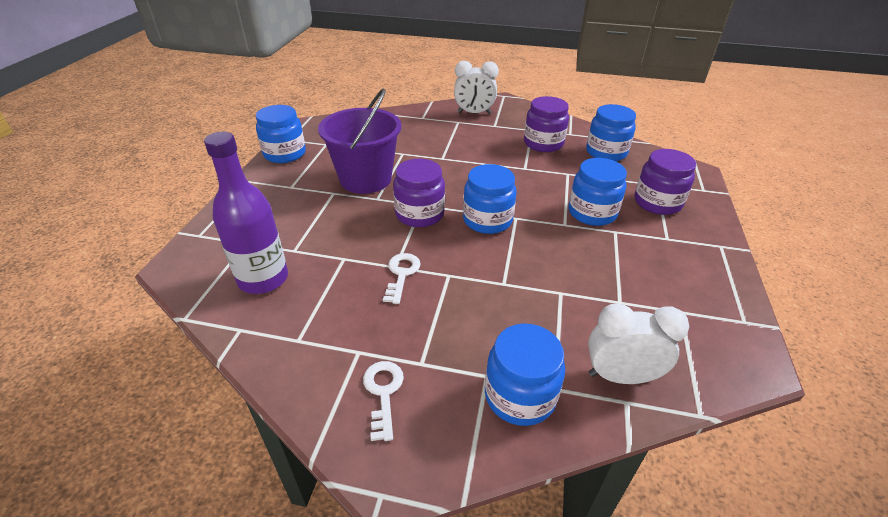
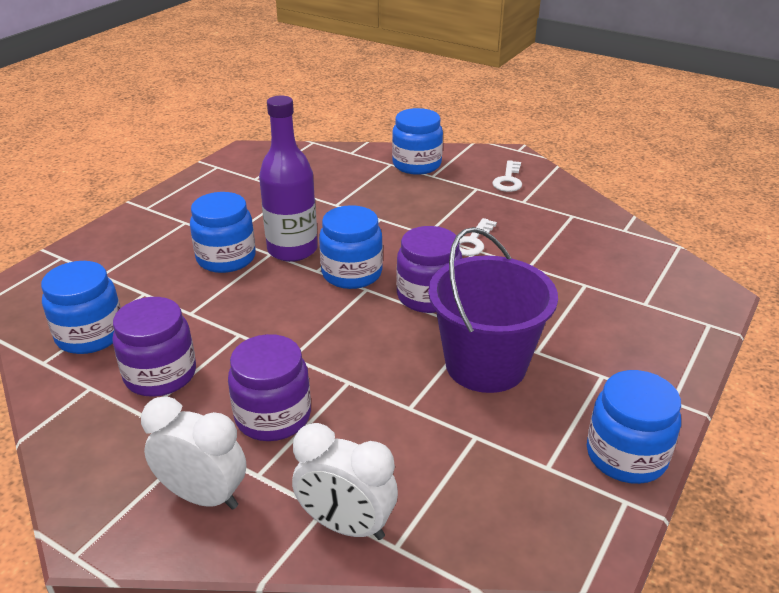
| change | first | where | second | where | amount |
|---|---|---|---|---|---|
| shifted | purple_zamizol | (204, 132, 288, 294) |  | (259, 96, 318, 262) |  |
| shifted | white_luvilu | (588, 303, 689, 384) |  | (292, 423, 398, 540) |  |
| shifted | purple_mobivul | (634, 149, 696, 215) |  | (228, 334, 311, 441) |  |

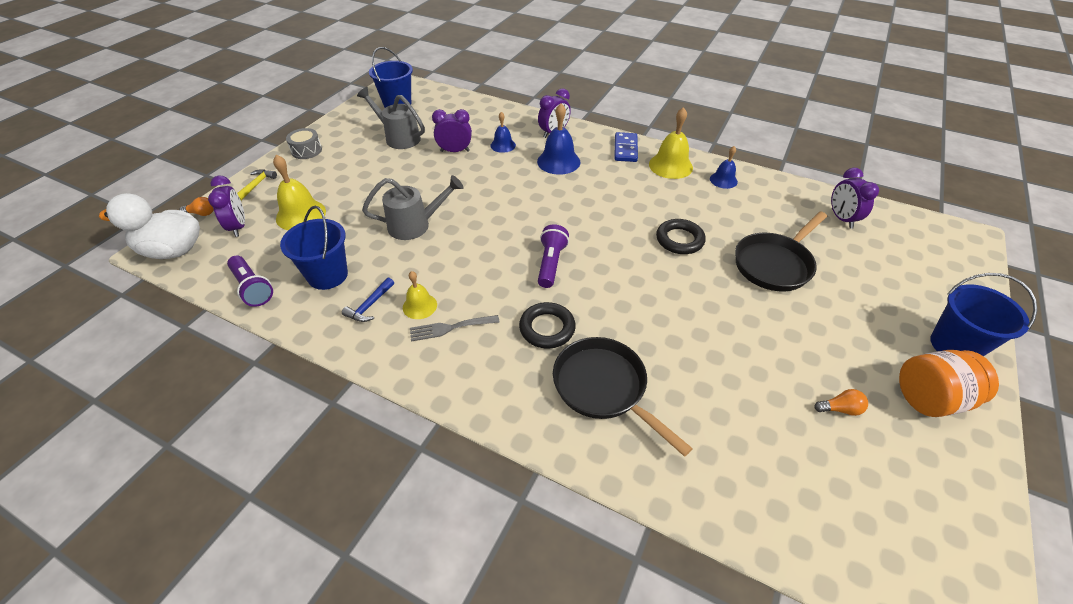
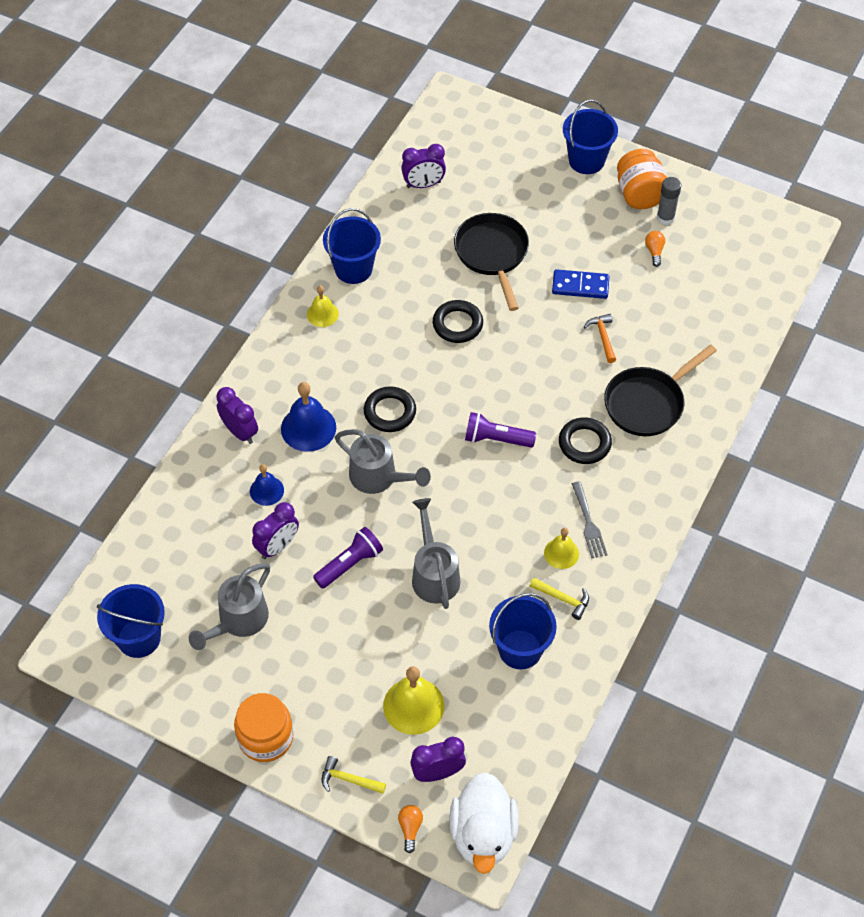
| change | first | where | second | where | amount |
|---|---|---|---|---|---|
| new |  |  | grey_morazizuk | (335, 429, 431, 494) |  |
| new |  |  | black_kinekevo | (364, 386, 416, 432) |  |
| new |  |  | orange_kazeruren | (584, 314, 616, 363) |  |
| new |  |  | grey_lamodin | (657, 177, 681, 225) |  |
| shifted | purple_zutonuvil | (227, 256, 273, 307) |  | (313, 527, 383, 589) |  |
| shifted | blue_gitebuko | (614, 132, 638, 162) |  | (552, 269, 609, 299) |  |
| swapped | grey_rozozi | (286, 128, 322, 159) | orange_mobivul | (234, 693, 294, 762) |  |
| swapped | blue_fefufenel | (710, 146, 738, 189) | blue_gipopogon | (323, 208, 381, 284) |  |
| repainted | blue_kazeruren | (342, 277, 394, 322) | yellow_kazeruren | (530, 578, 589, 620) |  |
| rotated | purple_luvilu | (432, 109, 472, 152) |  | (252, 502, 299, 559) | 135 degrees counterclockwise |
| rotated | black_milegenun | (735, 211, 827, 292) |  | (454, 213, 529, 311) | 150 degrees counterclockwise |
| scaled | yellow_fefufenel | (649, 107, 693, 179) |  | (307, 285, 339, 327) | x0.60 |

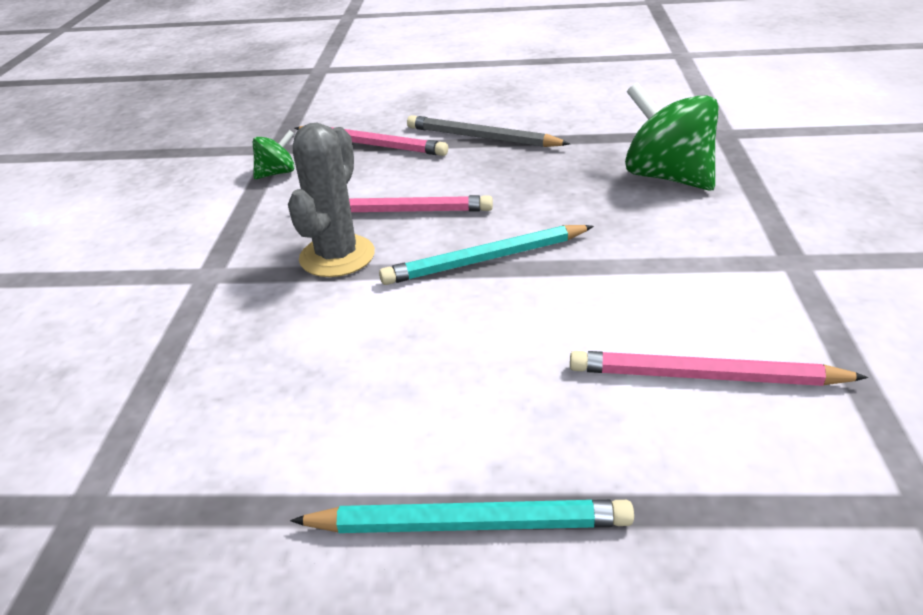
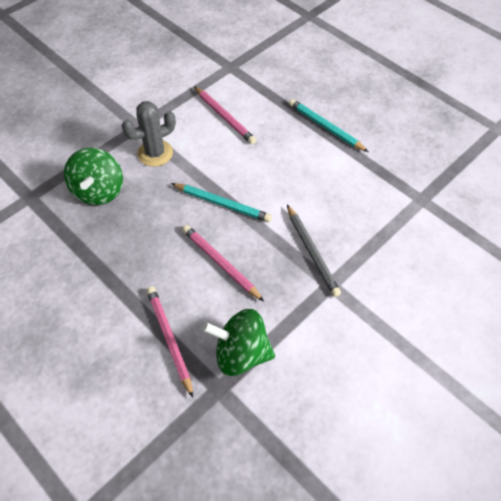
| change | first | where | second | where | amount |
|---|---|---|---|---|---|
| shifted | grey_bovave | (288, 123, 375, 277) |  | (122, 101, 176, 167) |  |
| shifted | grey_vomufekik | (407, 115, 570, 147) |  | (287, 205, 341, 297) |  |
| scaled | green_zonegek | (253, 130, 295, 179) |  | (202, 309, 275, 376) | x1.99 |

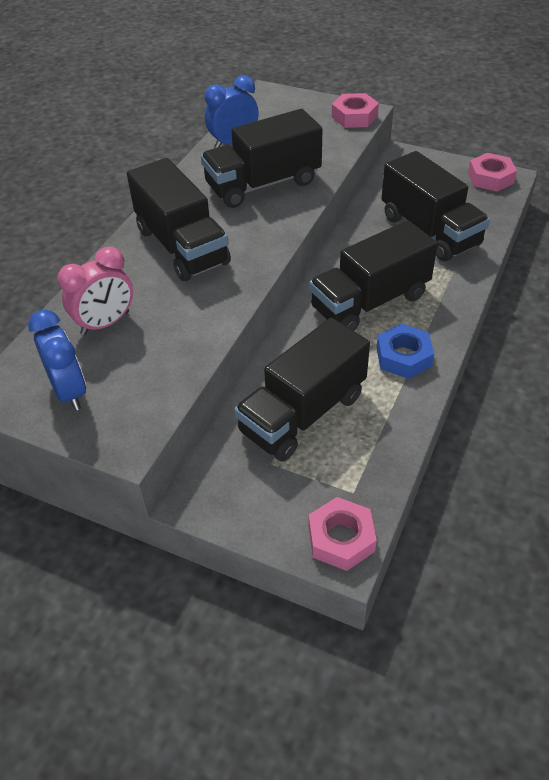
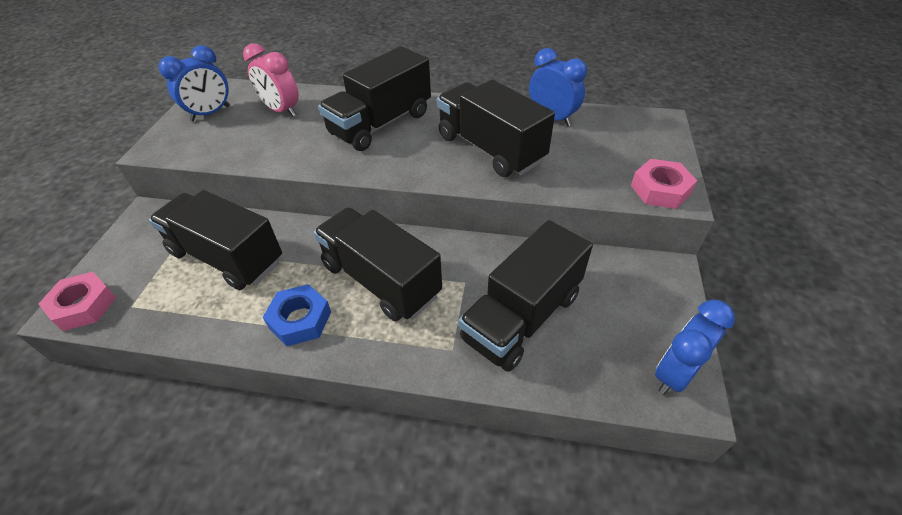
| change | first | where | second | where | amount |
|---|---|---|---|---|---|
| swapped | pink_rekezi | (468, 153, 517, 192) | blue_luvilu | (655, 300, 735, 395) |  |

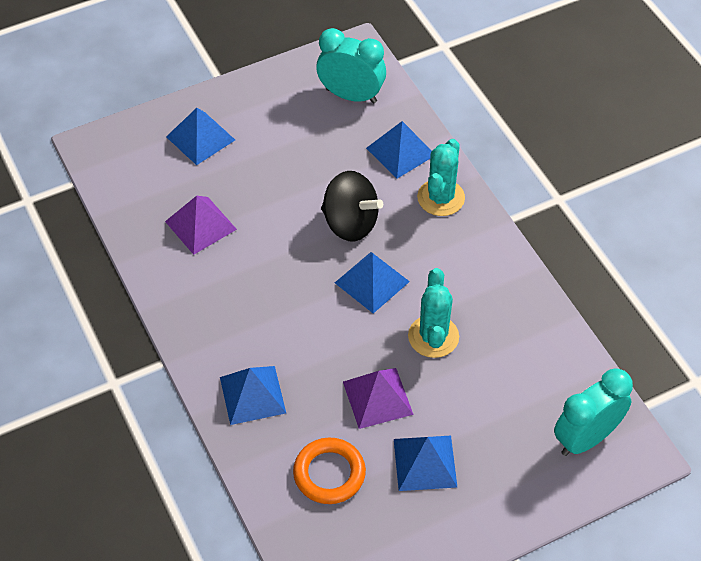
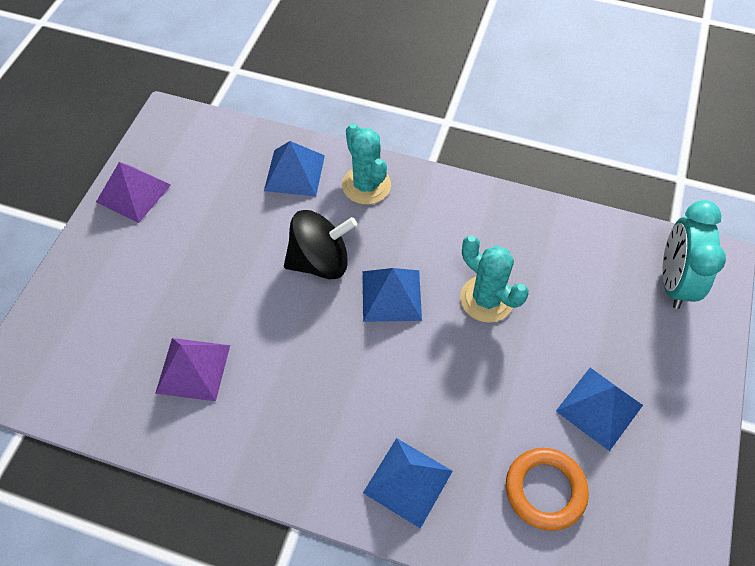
| change | first | where | second | where | amount |
|---|---|---|---|---|---|
| gone | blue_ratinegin | (166, 108, 235, 165) |  |  |  |
| gone | turquoise_luvilu | (316, 28, 386, 103) |  |  |  |
| shifted | purple_ratinegin | (343, 368, 414, 429) |  | (96, 162, 171, 223) |  |

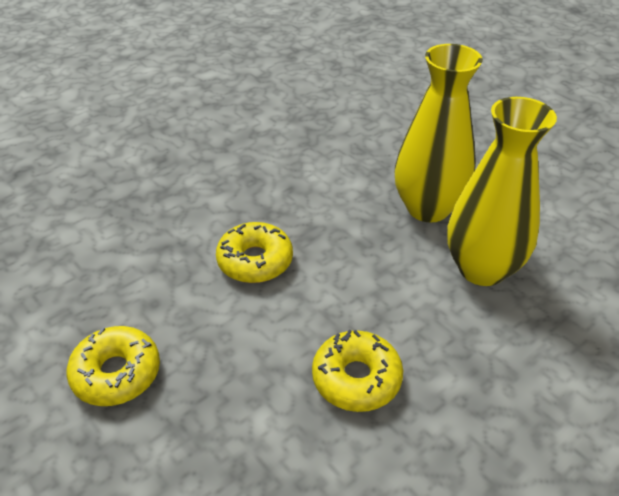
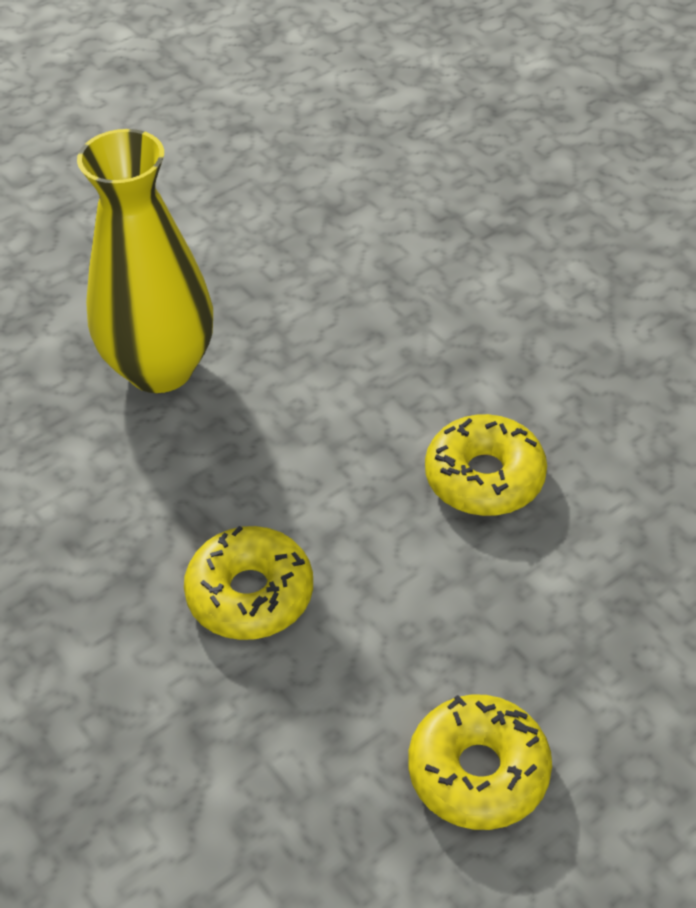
| change | first | where | second | where | amount |
|---|---|---|---|---|---|
| gone | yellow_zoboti | (447, 97, 557, 286) |  |  |  |

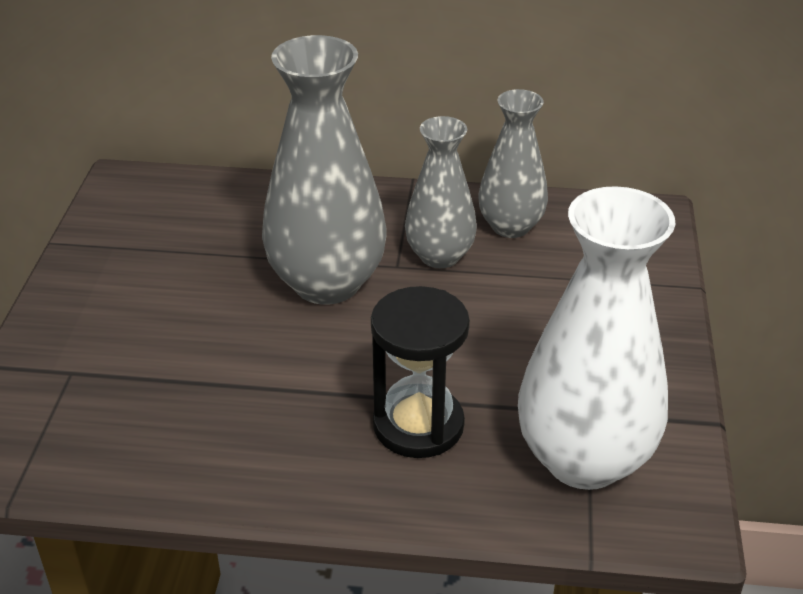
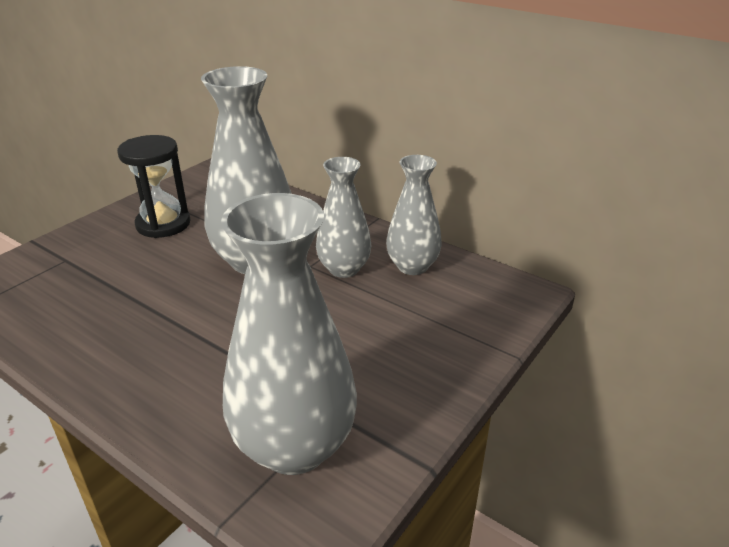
| change | first | where | second | where | amount |
|---|---|---|---|---|---|
| shifted | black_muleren | (371, 286, 470, 458) |  | (117, 135, 191, 238) |  |
| repainted | white_zoboti | (518, 186, 675, 490) | grey_zoboti | (221, 193, 357, 475) |  |

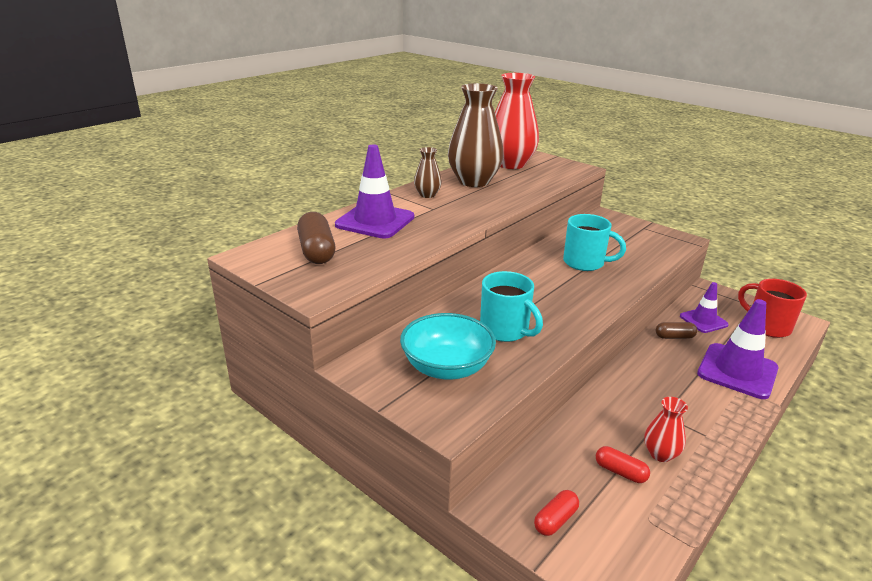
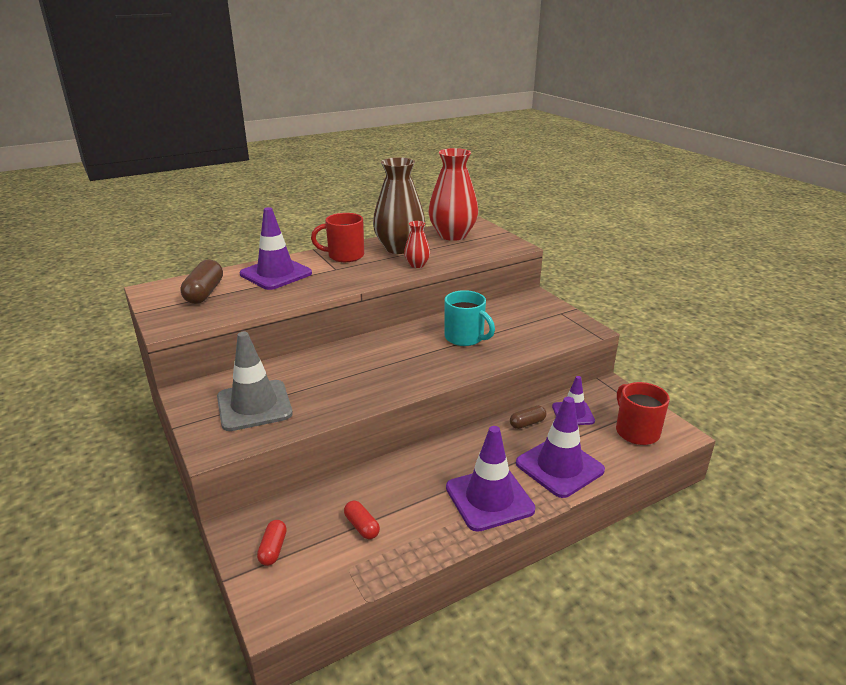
| change | first | where | second | where | amount |
|---|---|---|---|---|---|
| gone | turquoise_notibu | (480, 271, 543, 342) |  |  |  |
| new |  |  | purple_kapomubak | (446, 426, 535, 532) |  |
| shifted | red_zoboti | (644, 397, 688, 462) |  | (404, 221, 430, 268) |  |
| swapped | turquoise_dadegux | (400, 313, 496, 380) | grey_kapomubak | (217, 332, 293, 431) |  |
| swapped | brown_zoboti | (414, 147, 442, 198) | red_notibu | (311, 213, 364, 262) |  |
| rotated | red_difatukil | (534, 490, 579, 536) |  | (257, 520, 287, 566) | 60 degrees counterclockwise |
| rotated | brown_difatukil | (656, 322, 697, 339) |  | (510, 406, 546, 429) | 45 degrees counterclockwise |

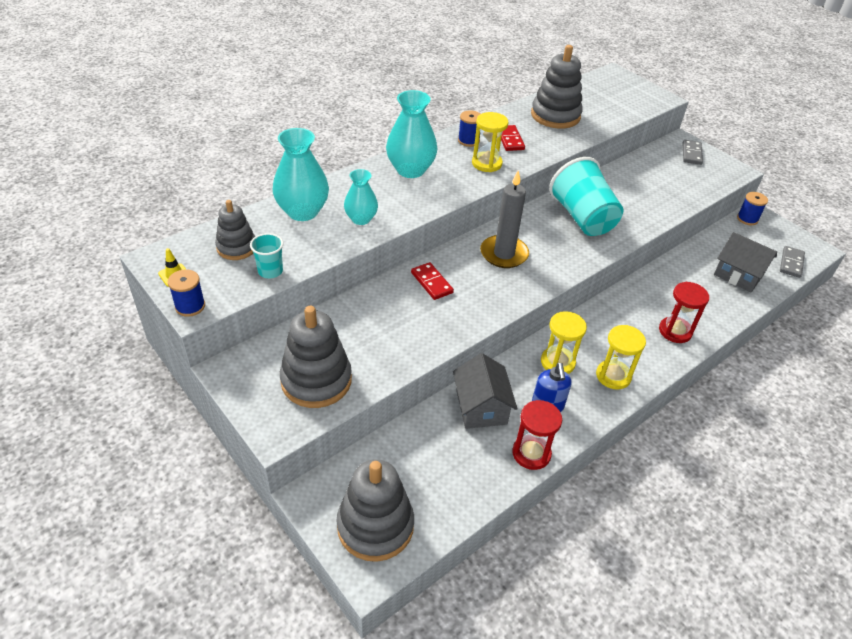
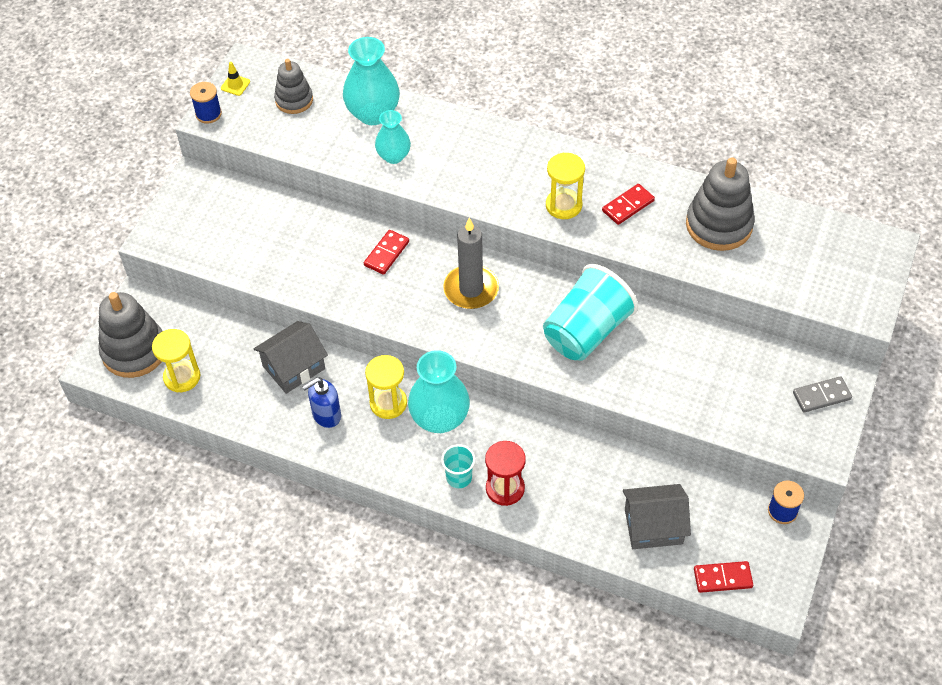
| change | first | where | second | where | amount |
|---|---|---|---|---|---|
| gone | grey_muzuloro | (280, 306, 352, 408) |  |  |  |
| gone | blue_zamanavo | (458, 110, 481, 147) |  |  |  |
| gone | red_muleren | (512, 400, 562, 470) |  |  |  |
| shifted | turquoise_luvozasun | (250, 233, 283, 279) |  | (441, 444, 475, 488) |  |
| shifted | turquoise_zoboti | (386, 90, 437, 178) |  | (408, 350, 470, 433) |  |
| shifted | yellow_muleren | (596, 325, 646, 390) |  | (152, 329, 200, 392) |  |
| repainted | grey_gitebuko | (780, 246, 805, 278) | red_gitebuko | (694, 561, 753, 593) |  |
| rotated | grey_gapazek | (714, 232, 777, 292) |  | (623, 484, 691, 549) | 75 degrees clockwise |

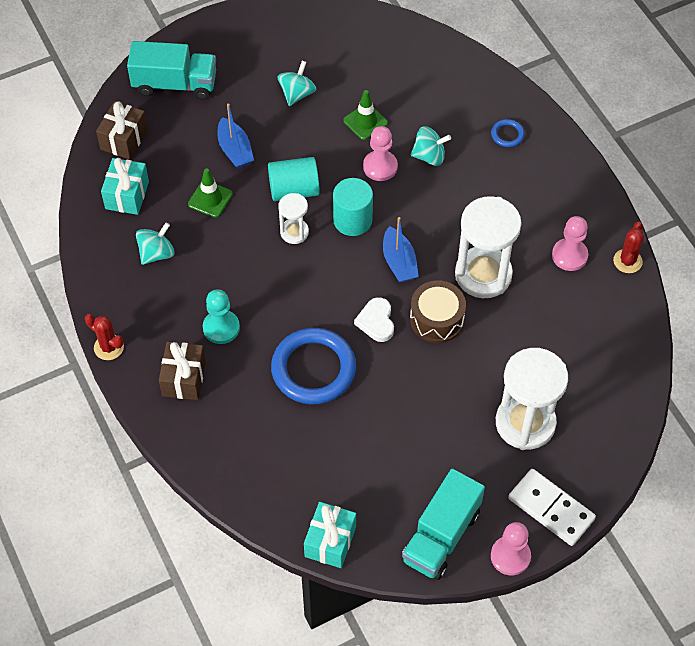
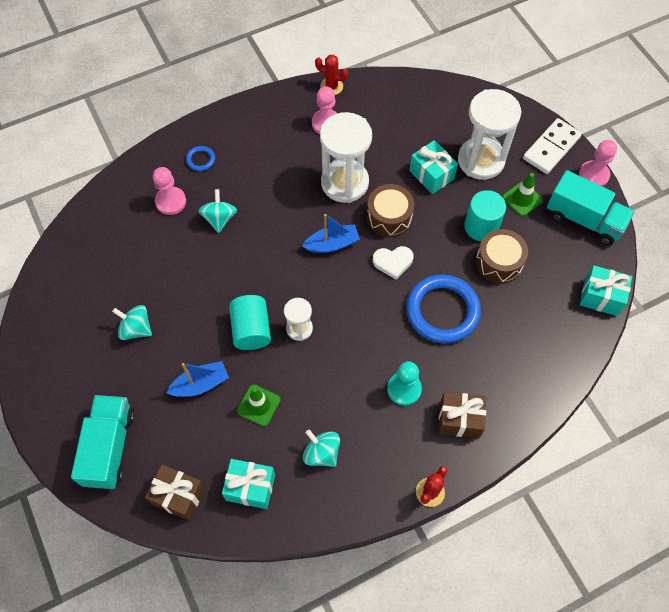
| change | first | where | second | where | amount |
|---|---|---|---|---|---|
| new |  |  | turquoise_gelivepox | (409, 140, 458, 194) |  |
| new |  |  | brown_rozozi | (476, 229, 528, 284) |  |
| shifted | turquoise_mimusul | (333, 178, 373, 236) |  | (464, 190, 506, 241) |  |
| shifted | green_kapomubak | (343, 90, 388, 140) |  | (503, 173, 543, 216) |  |
| shifted | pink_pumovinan | (363, 126, 398, 181) |  | (153, 167, 186, 215) |  |

